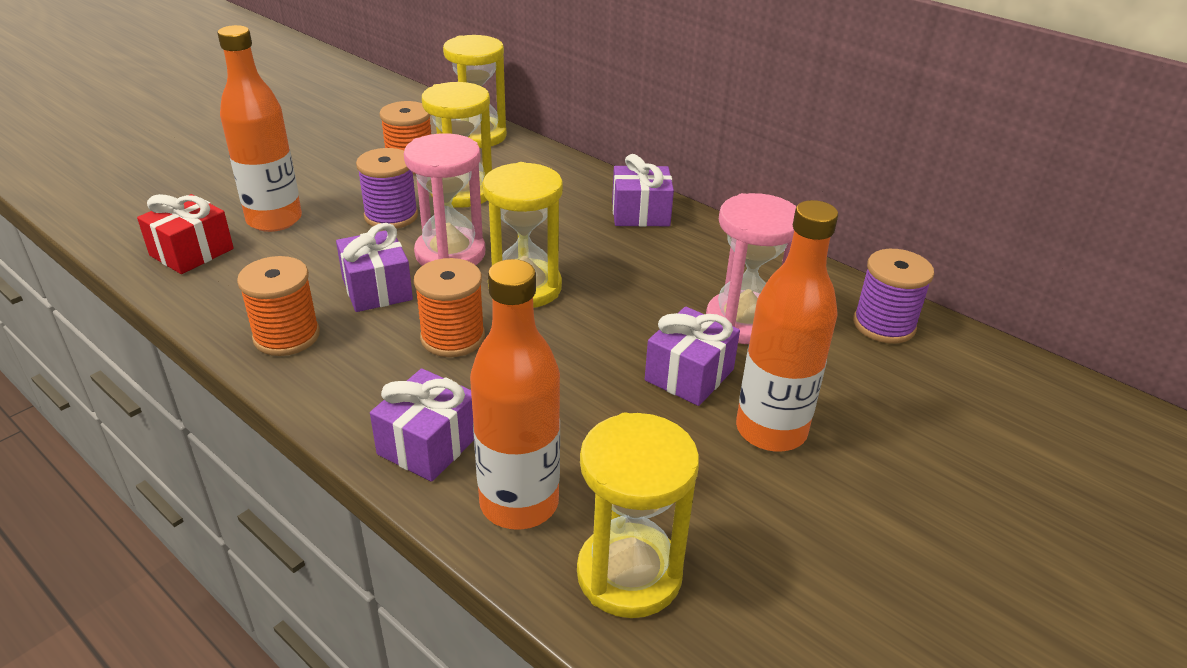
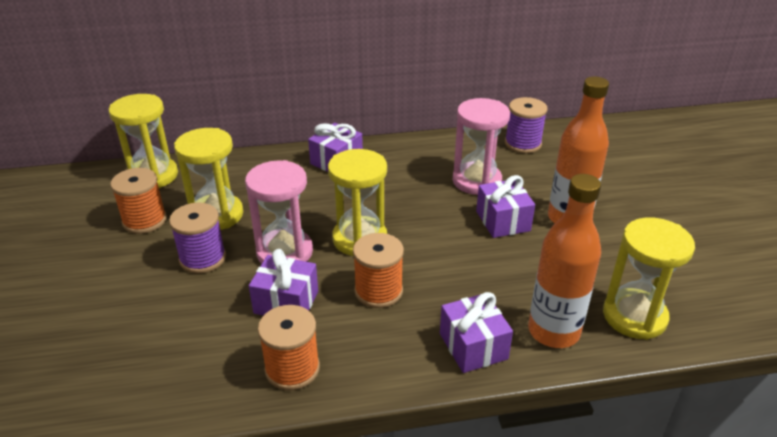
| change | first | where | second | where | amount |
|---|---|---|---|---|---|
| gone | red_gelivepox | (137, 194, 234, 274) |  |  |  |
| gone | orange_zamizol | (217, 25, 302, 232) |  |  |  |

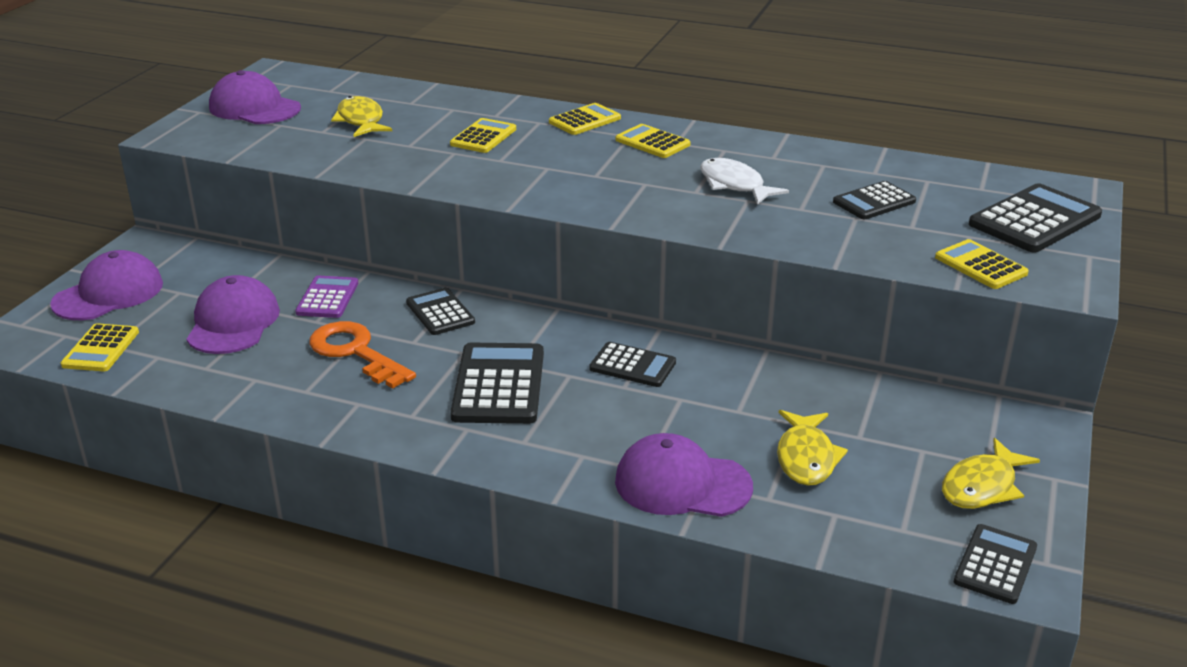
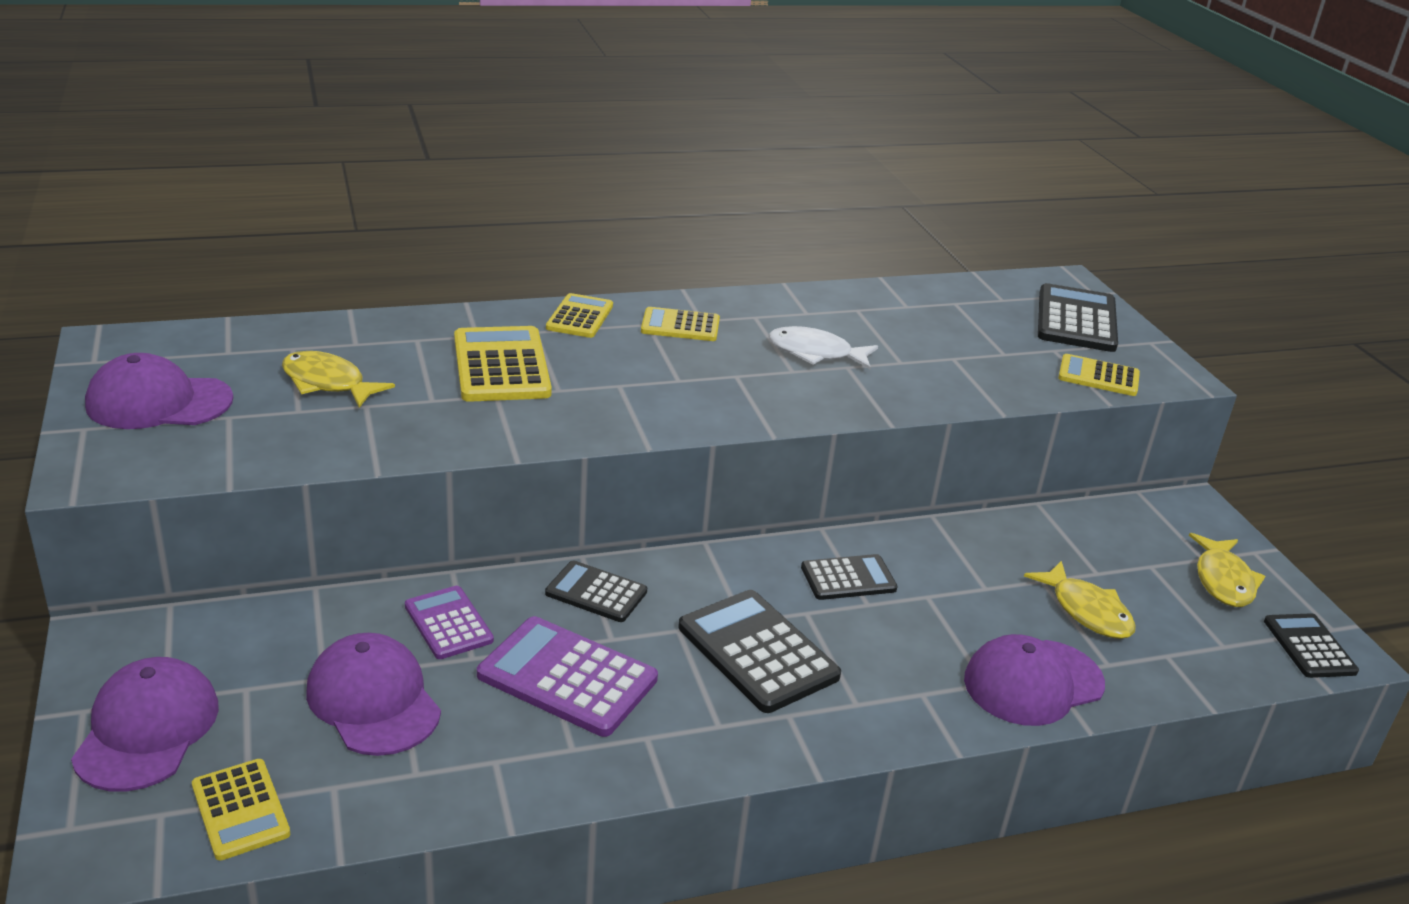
| change | first | where | second | where | amount |
|---|---|---|---|---|---|
| gone | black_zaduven | (833, 181, 916, 219) |  |  |  |
| swapped | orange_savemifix | (309, 321, 416, 388) | purple_zaduven | (477, 616, 658, 737) |  |
| scaled | yellow_zaduven | (450, 118, 516, 153) |  | (454, 326, 552, 402) | x1.63 |

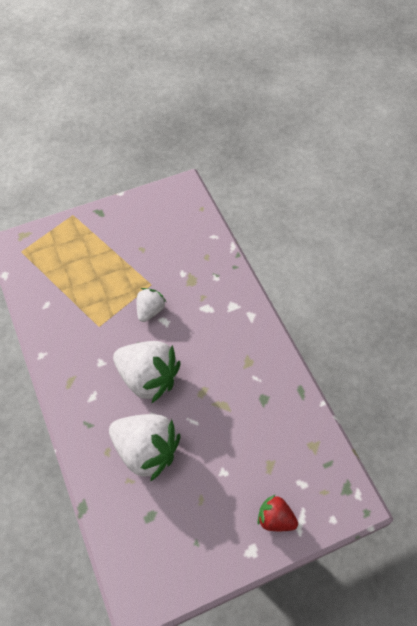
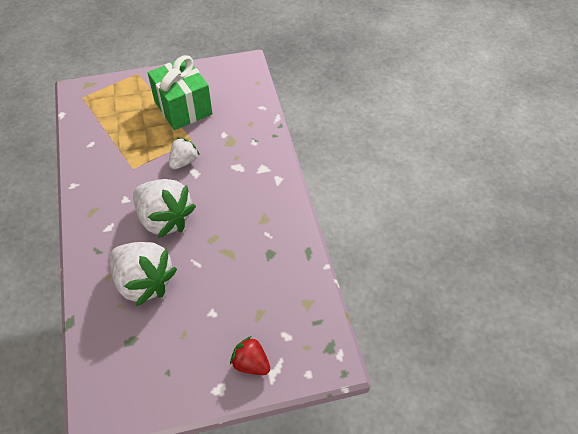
| change | first | where | second | where | amount |
|---|---|---|---|---|---|
| new |  |  | green_gelivepox | (148, 55, 213, 130) |  |

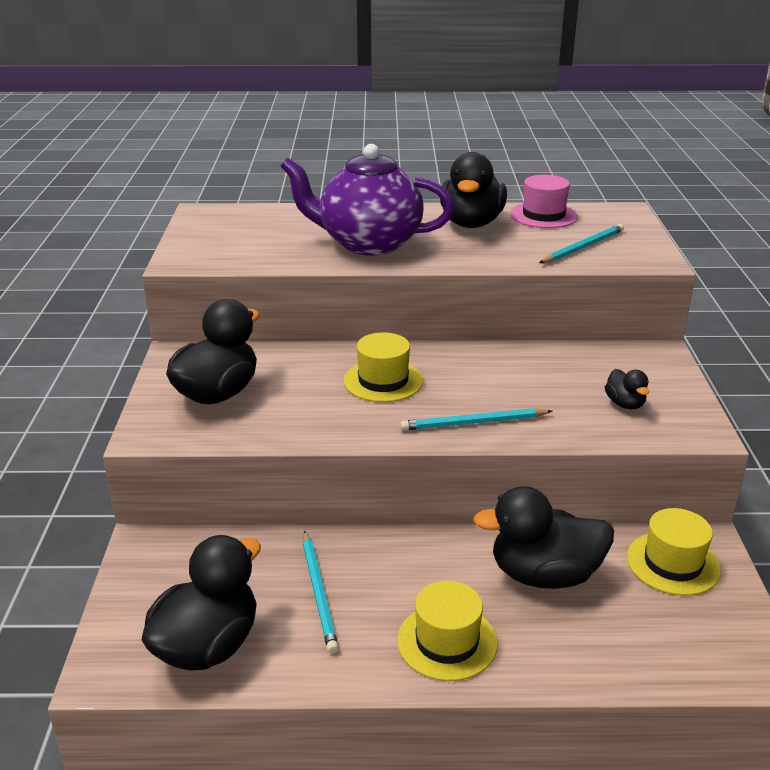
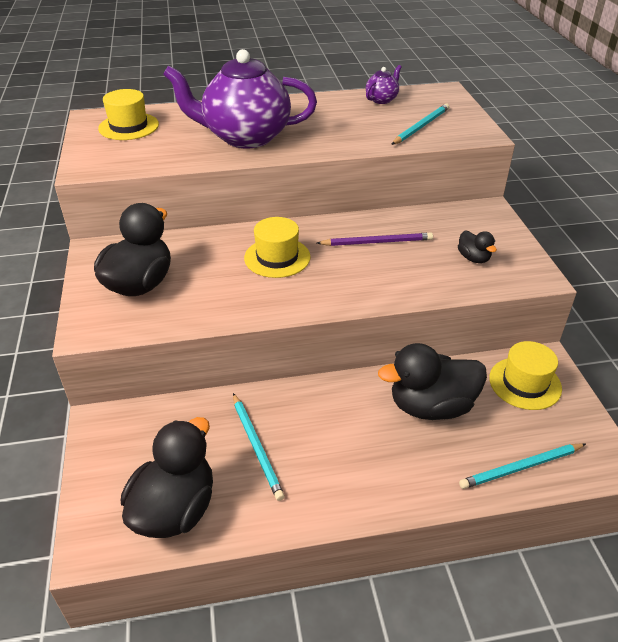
| change | first | where | second | where | amount |
|---|---|---|---|---|---|
| gone | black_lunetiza | (440, 152, 507, 228) |  |  |  |
| new |  |  | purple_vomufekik | (317, 233, 433, 246) |  |
| shifted | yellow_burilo | (397, 581, 498, 681) |  | (98, 89, 159, 140) |  |
| shifted | turquoise_vomufekik | (400, 408, 552, 431) |  | (459, 443, 586, 489) |  |
| swapped | pink_burilo | (510, 175, 578, 228) | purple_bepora | (366, 65, 402, 104) |  |

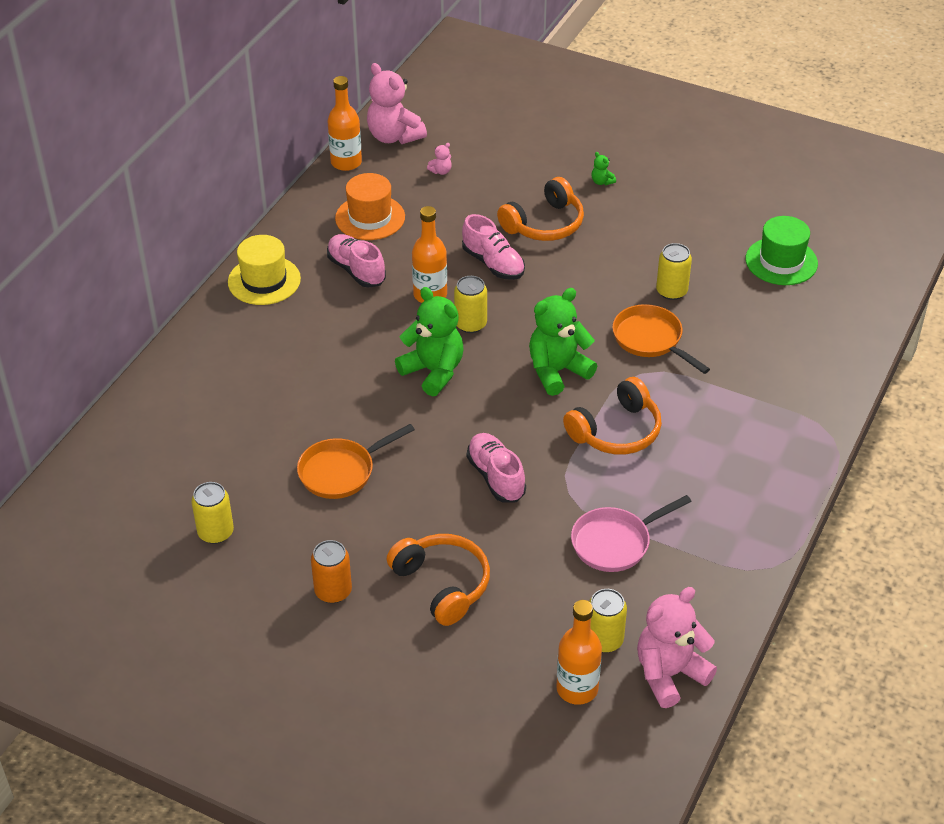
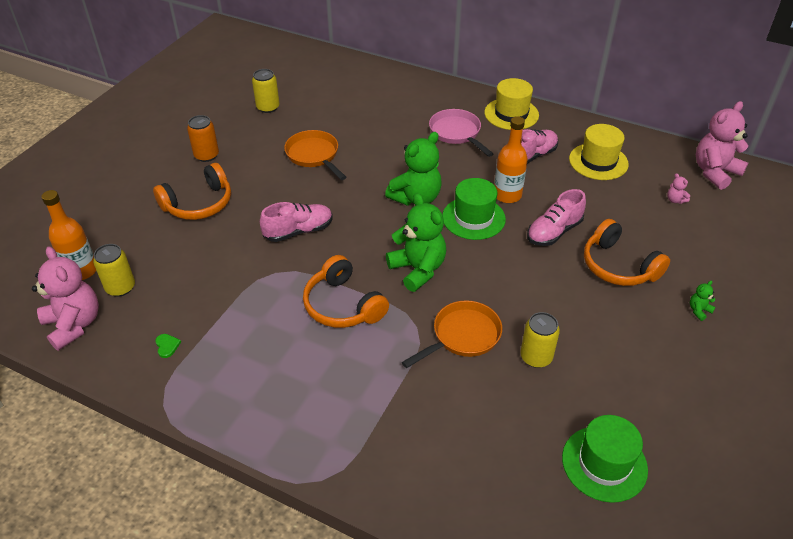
| change | first | where | second | where | amount |
|---|---|---|---|---|---|
| gone | orange_zamizol | (327, 76, 362, 171) |  |  |  |
| new |  |  | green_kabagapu | (155, 334, 181, 358) |  |
| shifted | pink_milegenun | (571, 495, 692, 572) |  | (429, 109, 493, 157) |  |
| swapped | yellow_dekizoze | (454, 276, 487, 333) | green_burilo | (443, 178, 506, 240) |  |
| repainted | orange_burilo | (335, 173, 405, 240) | yellow_burilo | (569, 124, 629, 180) |  |

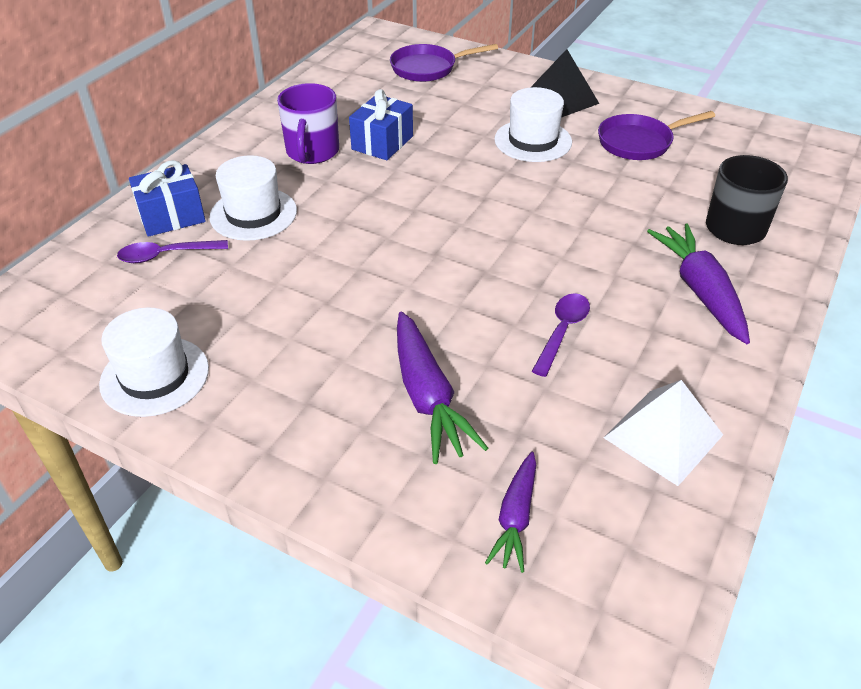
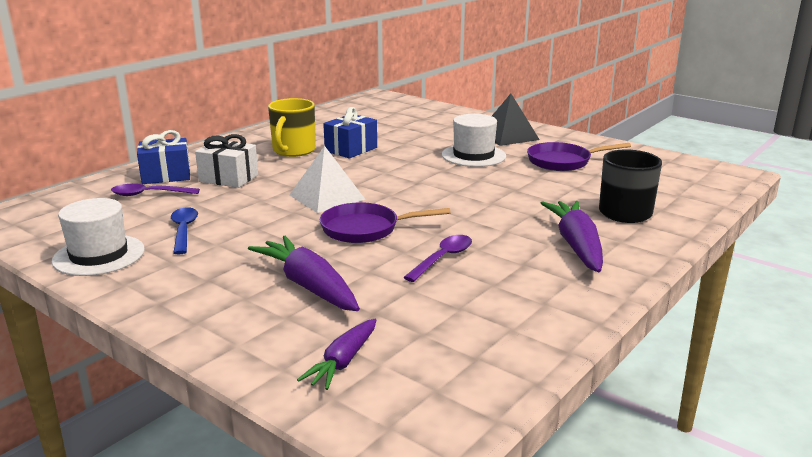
| change | first | where | second | where | amount |
|---|---|---|---|---|---|
| new |  |  | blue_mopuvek | (171, 207, 198, 255) |  |
| shifted | purple_milegenun | (390, 44, 498, 82) |  | (320, 202, 451, 243) |  |
| shifted | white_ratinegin | (603, 380, 723, 486) |  | (289, 146, 366, 213) |  |
| swapped | white_burilo | (209, 155, 297, 241) | white_gelivepox | (195, 134, 258, 188) |  |
| repainted | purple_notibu | (277, 83, 339, 164) | yellow_notibu | (268, 98, 316, 157) |  |
| rotated | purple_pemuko | (397, 312, 488, 464) |  | (248, 236, 360, 311) | 150 degrees clockwise |

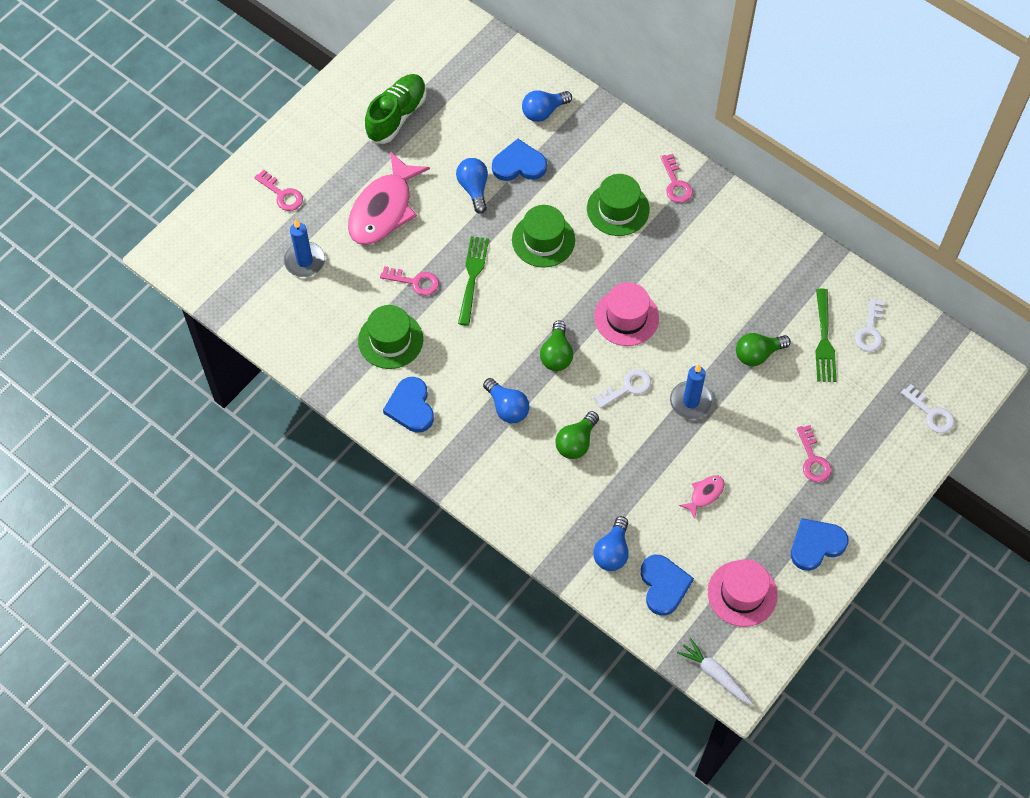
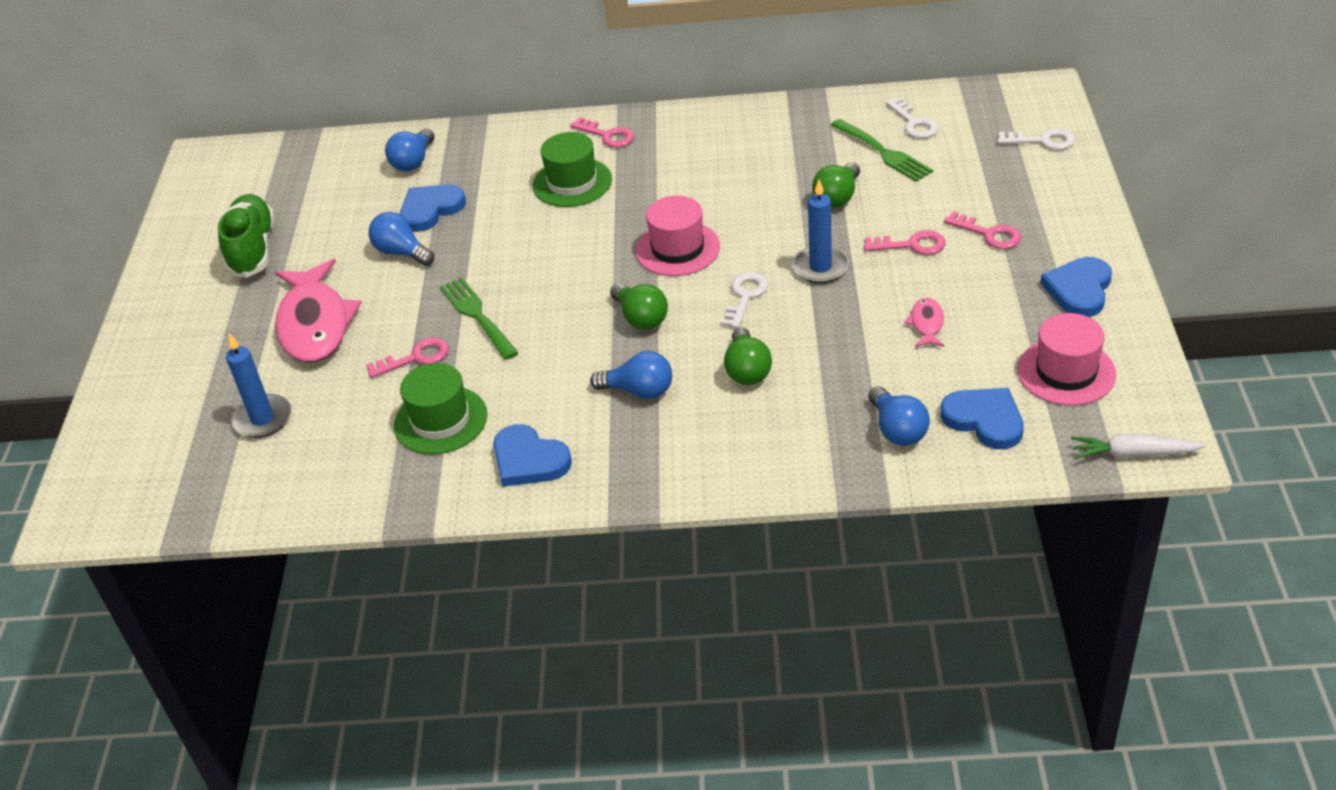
| change | first | where | second | where | amount |
|---|---|---|---|---|---|
| gone | green_burilo | (512, 205, 575, 268) |  |  |  |
| shifted | pink_savemifix | (254, 170, 303, 211) |  | (864, 230, 945, 255) |  |

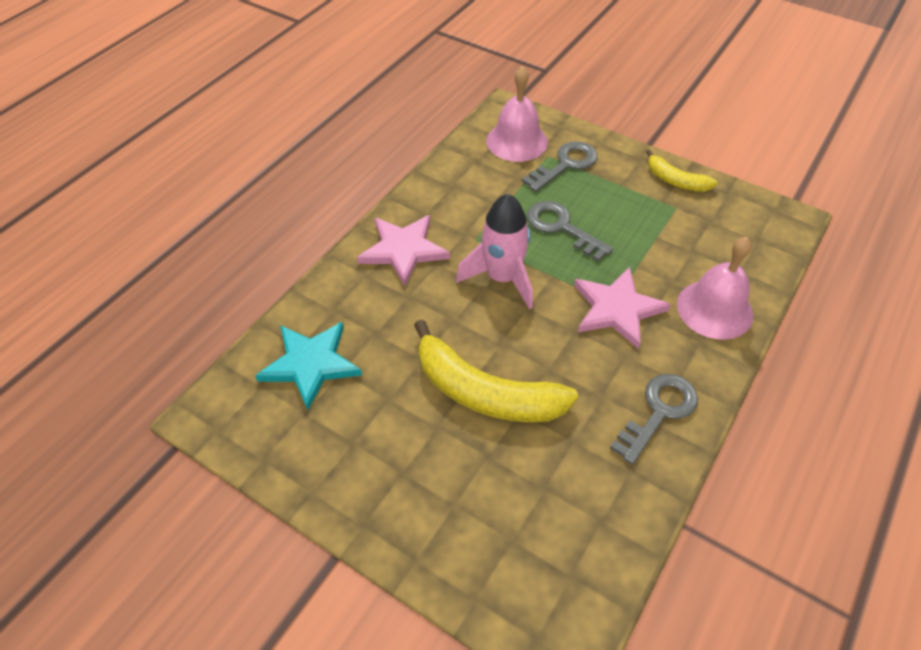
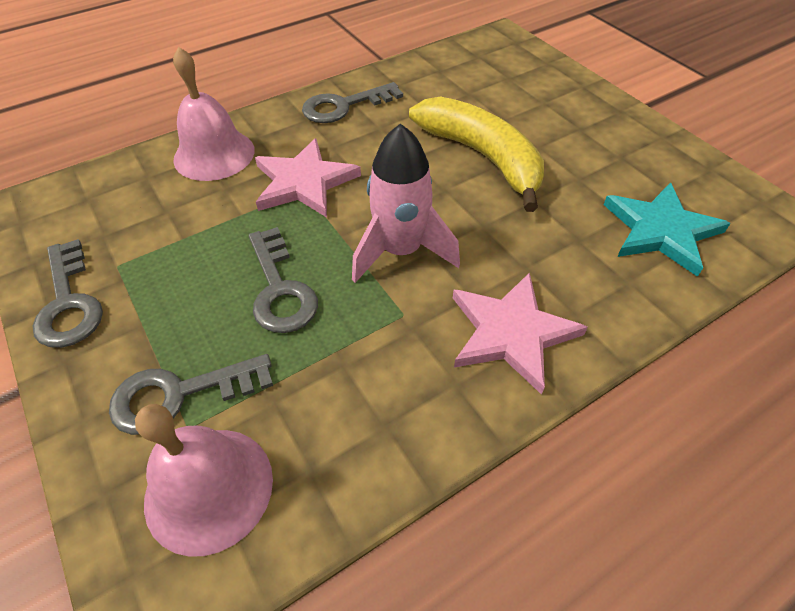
| change | first | where | second | where | amount |
|---|---|---|---|---|---|
| swapped | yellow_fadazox | (646, 149, 718, 192) | grey_savemifix | (33, 239, 103, 348) |  |

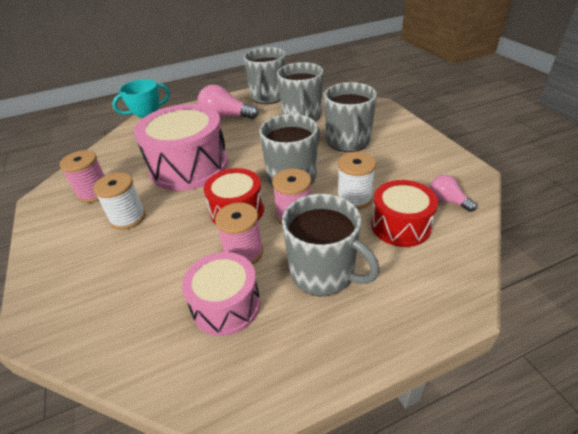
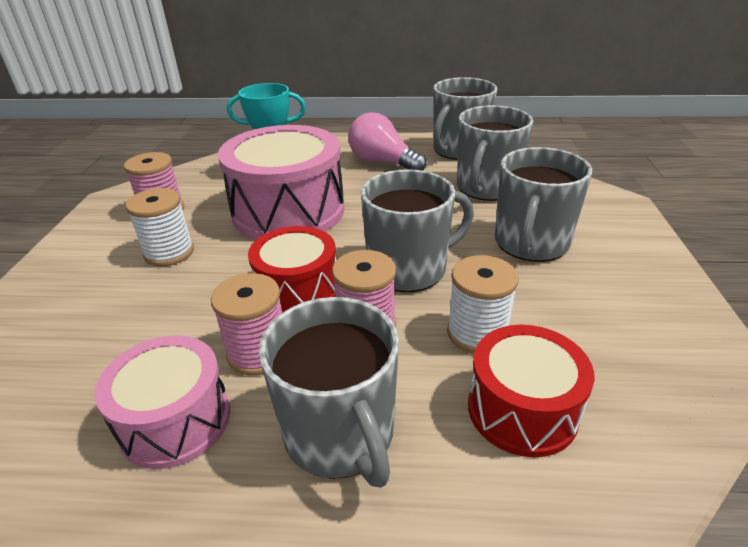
| change | first | where | second | where | amount |
|---|---|---|---|---|---|
| gone | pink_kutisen | (430, 175, 477, 212) |  |  |  |

